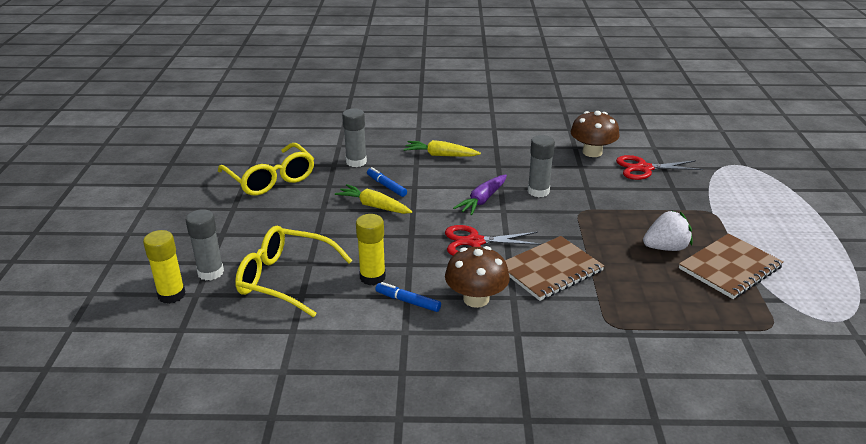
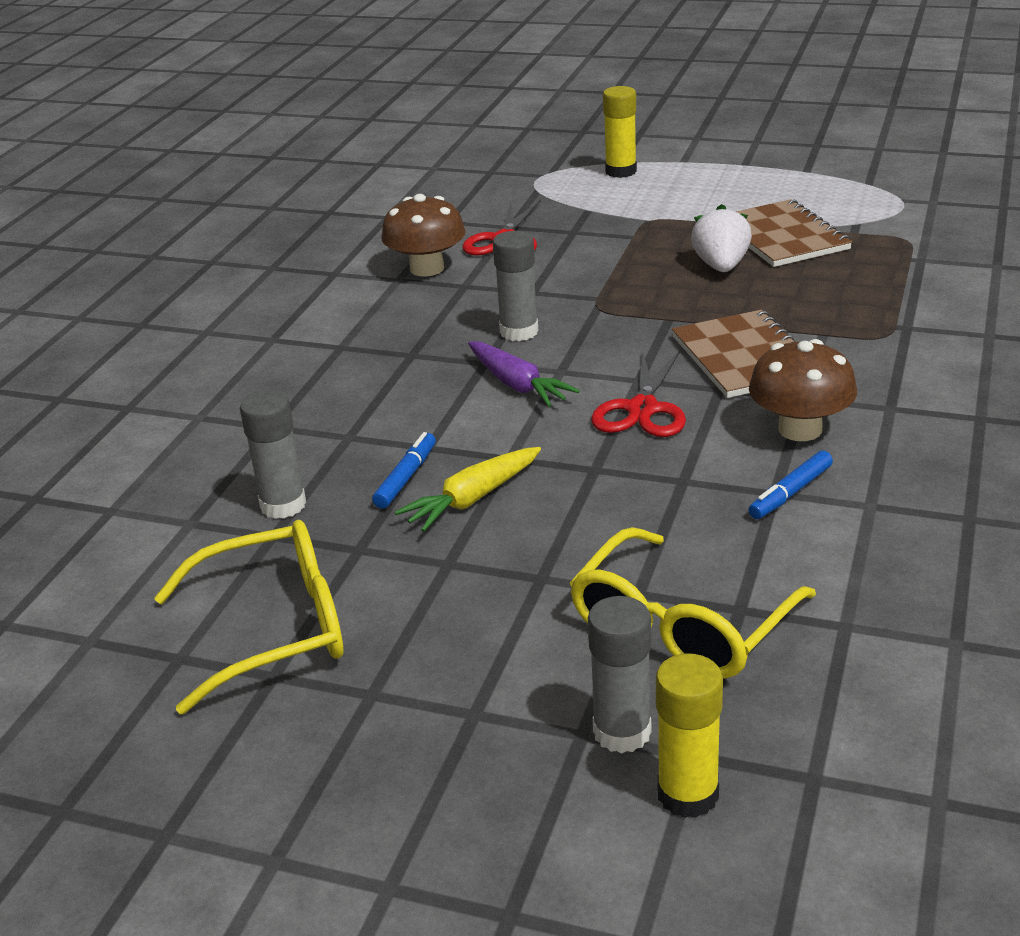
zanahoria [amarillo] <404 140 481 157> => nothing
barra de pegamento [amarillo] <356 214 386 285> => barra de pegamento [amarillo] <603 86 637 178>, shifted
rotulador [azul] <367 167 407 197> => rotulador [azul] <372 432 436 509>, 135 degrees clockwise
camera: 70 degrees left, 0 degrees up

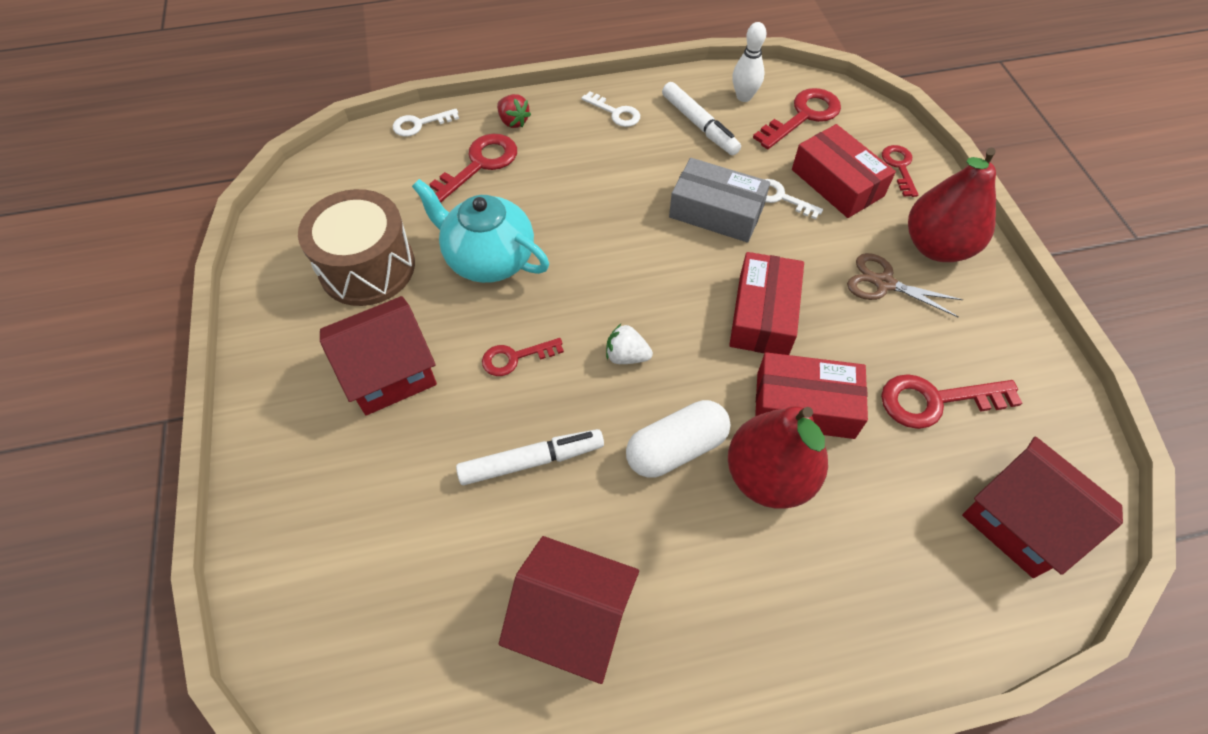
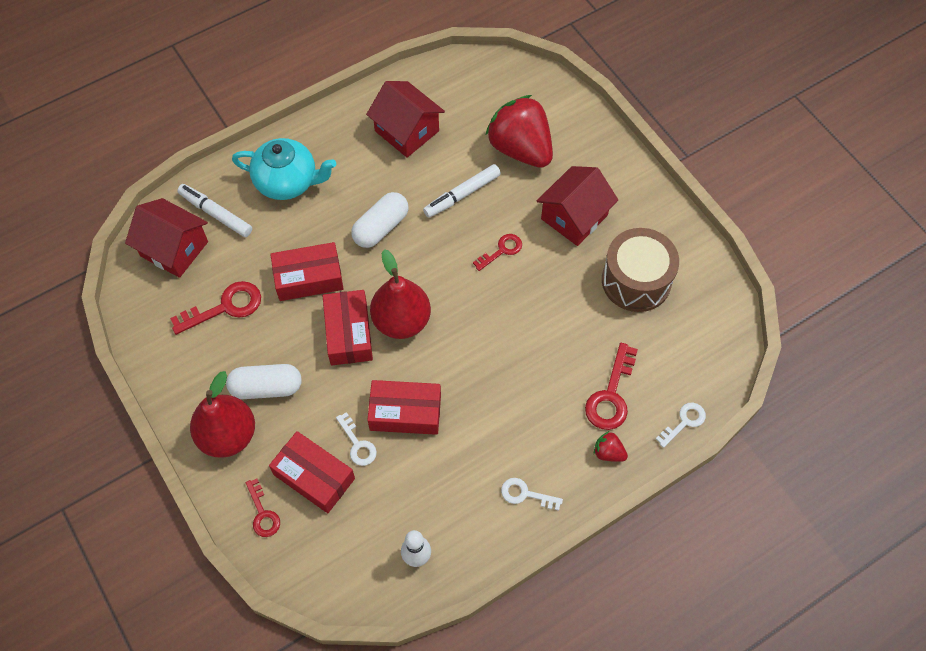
fresa [blanco] <606 324 653 364> => nothing
llave [rojo] <753 88 841 149> => nothing
nothing => fresa [rojo] <486 95 553 168>
tetera [turquesa] <412 179 549 283> => tetera [turquesa] <232 138 336 200>, shifted
rotulador [blanco] <662 82 741 155> => rotulador [blanco] <177 184 252 237>, shifted
pera [rojo] <728 406 828 509> => pera [rojo] <370 249 431 339>, shifted
tijeras [marrón] <847 253 963 317> => cápsula [blanco] <226 364 302 399>
caja [gris] <669 158 770 243> => caja [rojo] <367 380 441 435>
casa [rojo] <499 536 639 684> => casa [rojo] <366 81 445 158>, 45 degrees clockwise
llave [blanco] <764 179 823 219> => llave [blanco] <336 412 377 466>, 45 degrees clockwise
camera: 160 degrees right, 5 degrees up

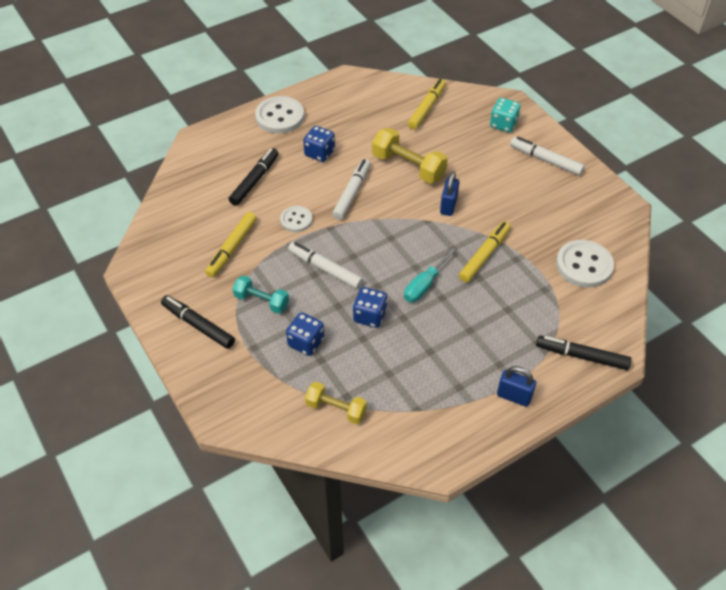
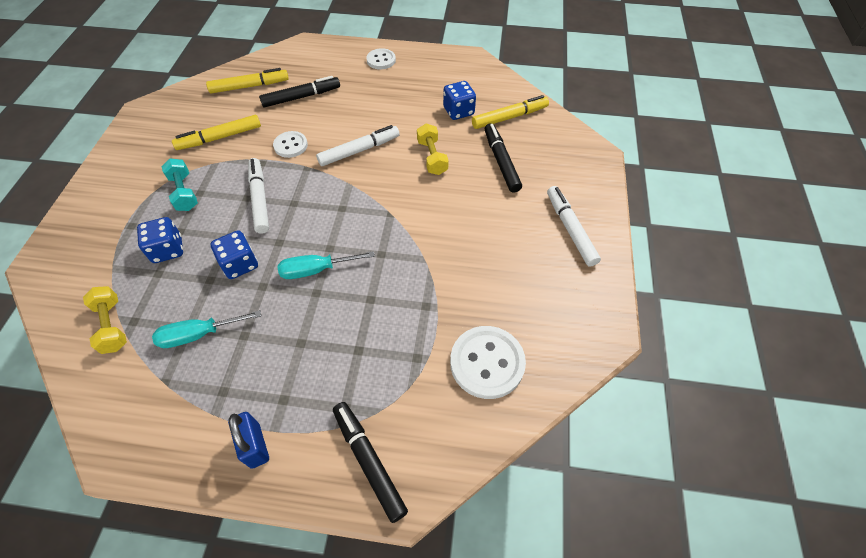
candado [azul] <440 171 459 216> => nothing
dado [turquesa] <490 98 521 133> => nothing
nothing => destornillador [turquesa] <152 310 261 348>
rotulador [negro] <161 295 235 349> => rotulador [negro] <485 123 522 193>, shifted
dado [azul] <303 126 335 162> => dado [azul] <443 81 476 120>, shifted
rotulador [amarillo] <459 221 511 283> => rotulador [amarillo] <206 68 289 93>, shifted
botón [blanco] <255 96 304 133> => botón [blanco] <366 48 396 70>, x0.60
mancuerna [amarillo] <372 128 448 184> => mancuerna [amarillo] <417 124 449 175>, x0.64
camera: 40 degrees right, 5 degrees up

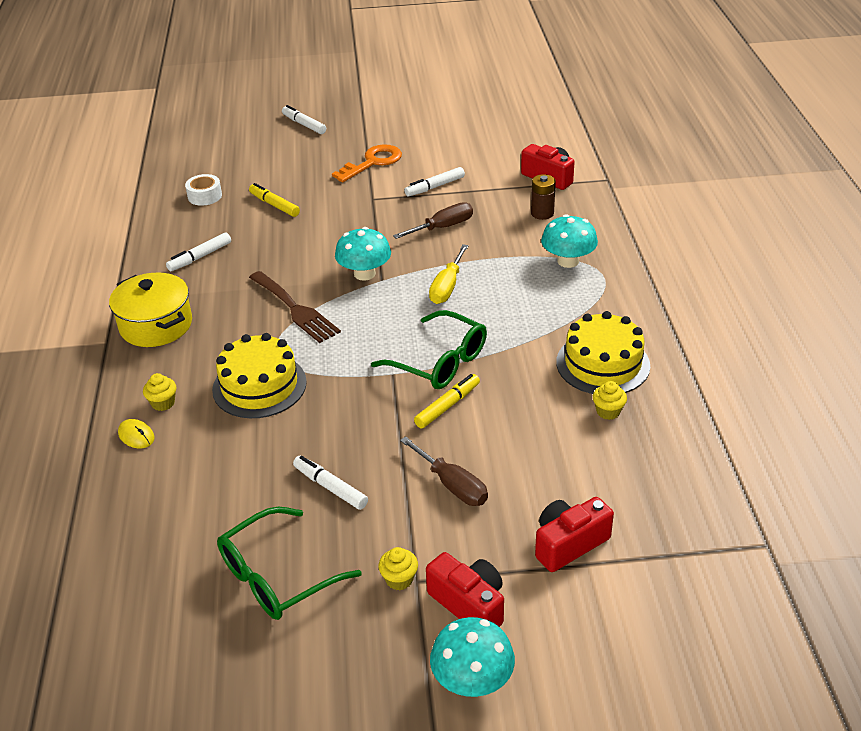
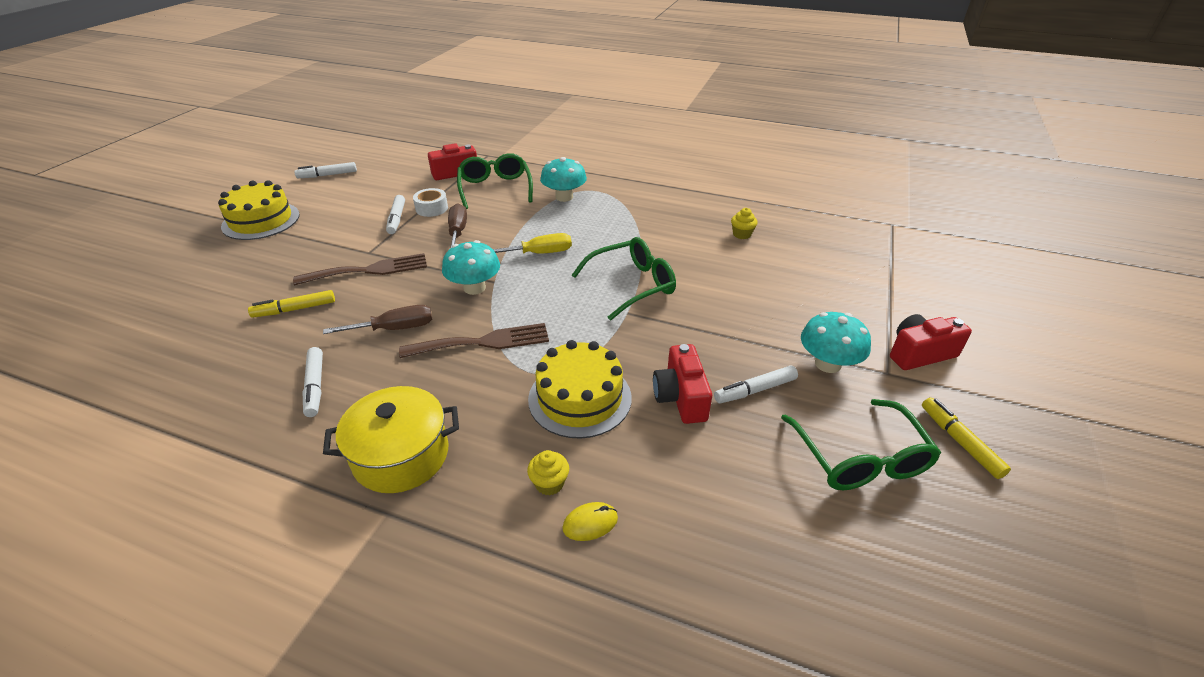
llave [naranja] <332 144 402 183> => nothing
magdalena [amarillo] <379 547 418 590> => nothing
nothing => tenedor [marrón] <293 253 427 285>
cinta adhesiva [blanco] <185 174 222 206> => cinta adhesiva [blanco] <413 188 448 217>, shifted
rotulador [blanco] <282 105 326 134> => rotulador [blanco] <294 162 357 178>, shifted
destornillador [marrón] <400 436 488 506> => destornillador [marrón] <323 305 432 334>, shifted
rotulador [amarillo] <414 374 480 428> => rotulador [amarillo] <922 398 1011 479>, shifted
seta [turquesa] <430 617 515 697> => seta [turquesa] <801 312 871 373>, shifted
cámara [rojo] <535 497 614 572> => cámara [rojo] <653 344 712 424>, shifted
tarta [amarillo] <556 311 650 394> => tarta [amarillo] <218 180 300 240>, shifted
pila [marrón] <531 174 556 220> => gafas [verde] <457 153 533 209>
destornillador [amarillo] <429 244 469 304> => destornillador [amarillo] <493 233 572 254>, 60 degrees counterclockwise
camera: 65 degrees left, 0 degrees up

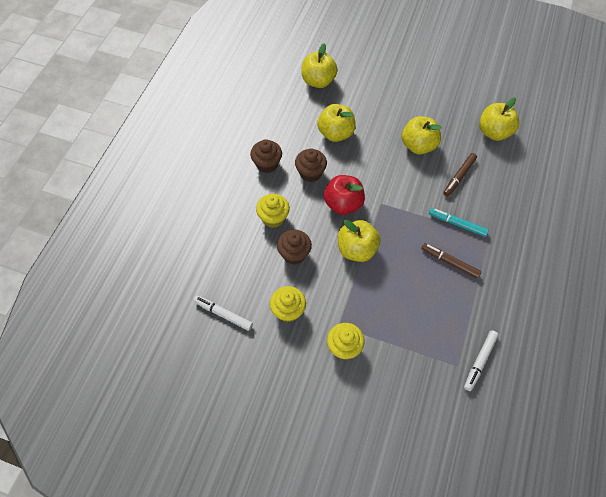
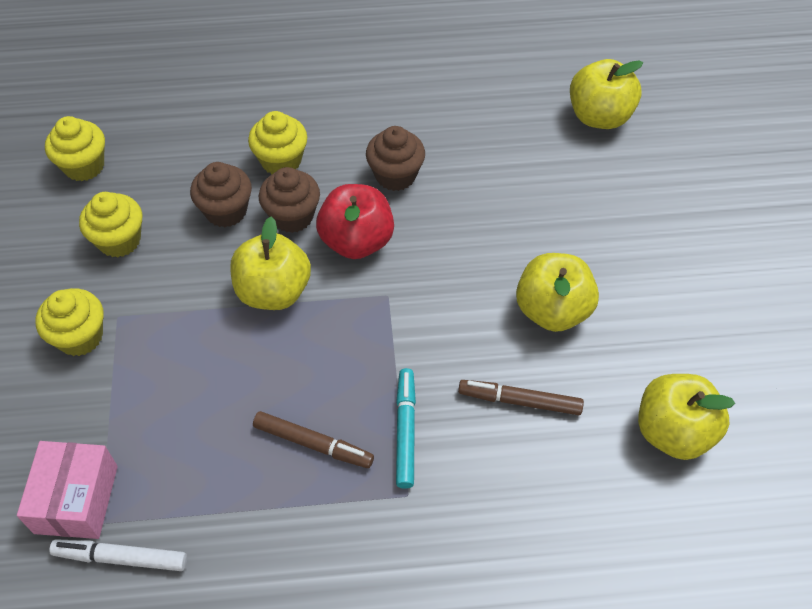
manzana [amarillo] <317 104 356 142> => nothing
nothing => caja [rosa] <17 441 118 539>
magdalena [marrón] <250 139 282 173> => magdalena [marrón] <259 167 320 233>, shifted
rotulador [blanco] <193 296 253 331> => magdalena [amarillo] <45 116 105 181>
rotulador [marrón] <421 243 481 279> => rotulador [marrón] <253 411 374 468>, 105 degrees clockwise
camera: 65 degrees right, 5 degrees down

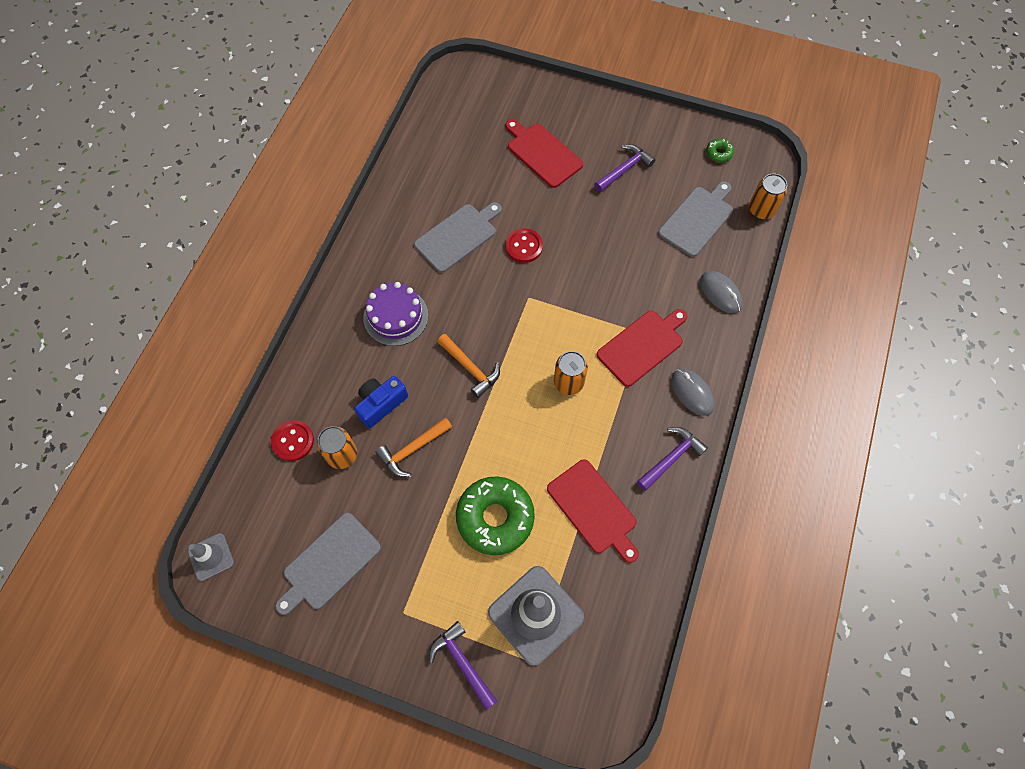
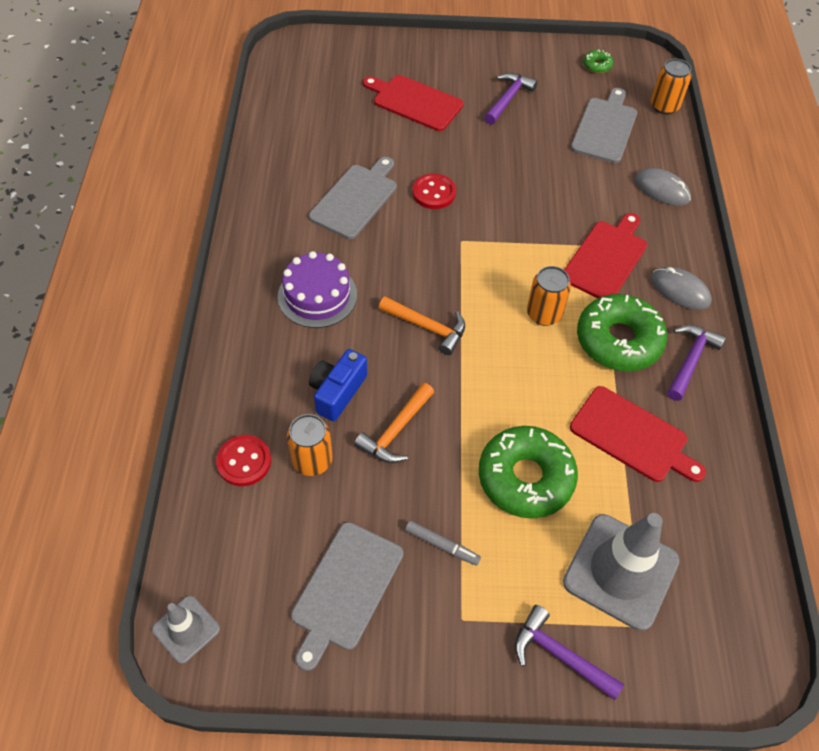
nothing => rotulador [gris] <405 521 481 566>
nothing => rosquilla [verde] <577 294 667 371>
camera: 20 degrees left, 10 degrees down

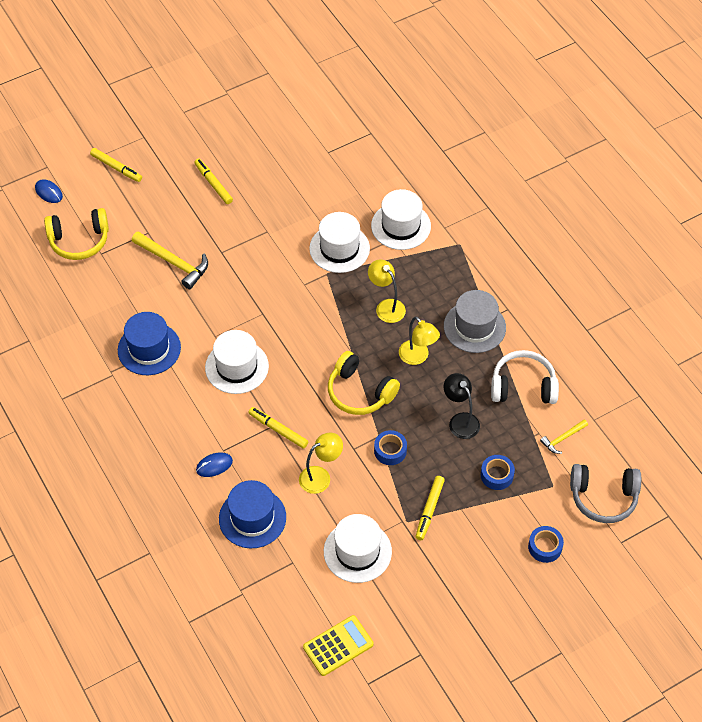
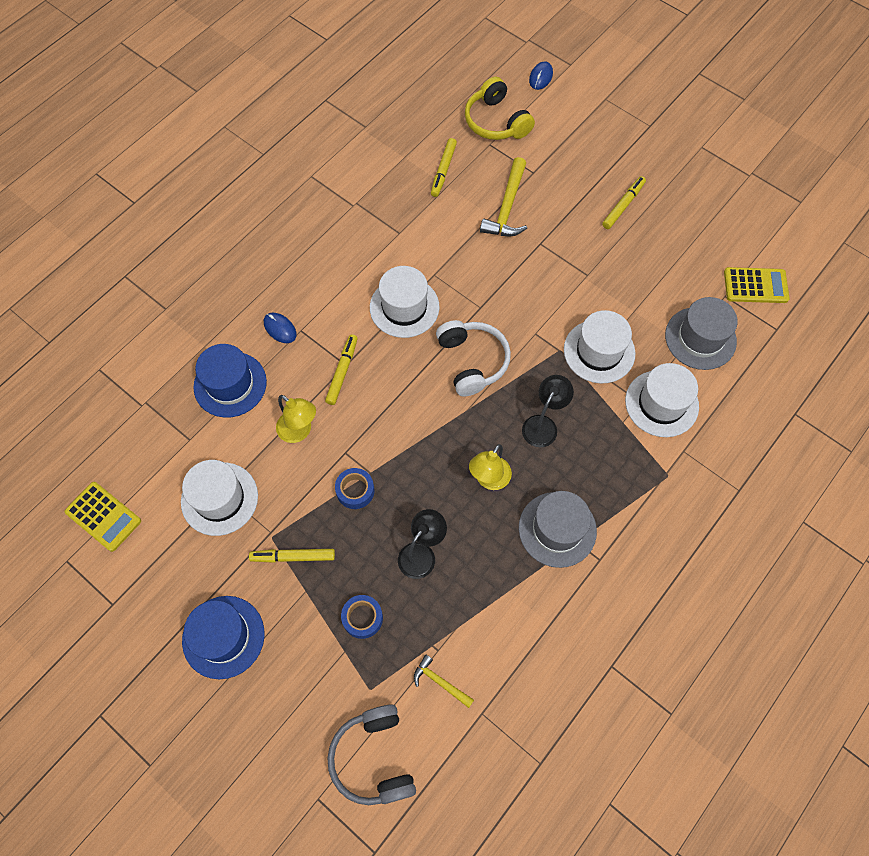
auriculares [amarillo] <328 351 400 415> => nothing
cinta adhesiva [azul] <528 526 564 563> => nothing
nothing => sombrero [gris] <665 297 738 370>
nothing => calculadora [amarillo] <724 267 790 303>
rotulador [amarillo] <90 148 142 182> => rotulador [amarillo] <431 138 457 197>, shifted
sombrero [azul] <118 312 181 375> => sombrero [azul] <182 596 264 679>, shifted
auriculares [blanco] <491 350 559 404> => auriculares [blanco] <436 320 511 397>, shifted
lámpara [amarillo] <368 260 406 323> => lámpara [negro] <522 375 574 447>
camera: 70 degrees right, 10 degrees up

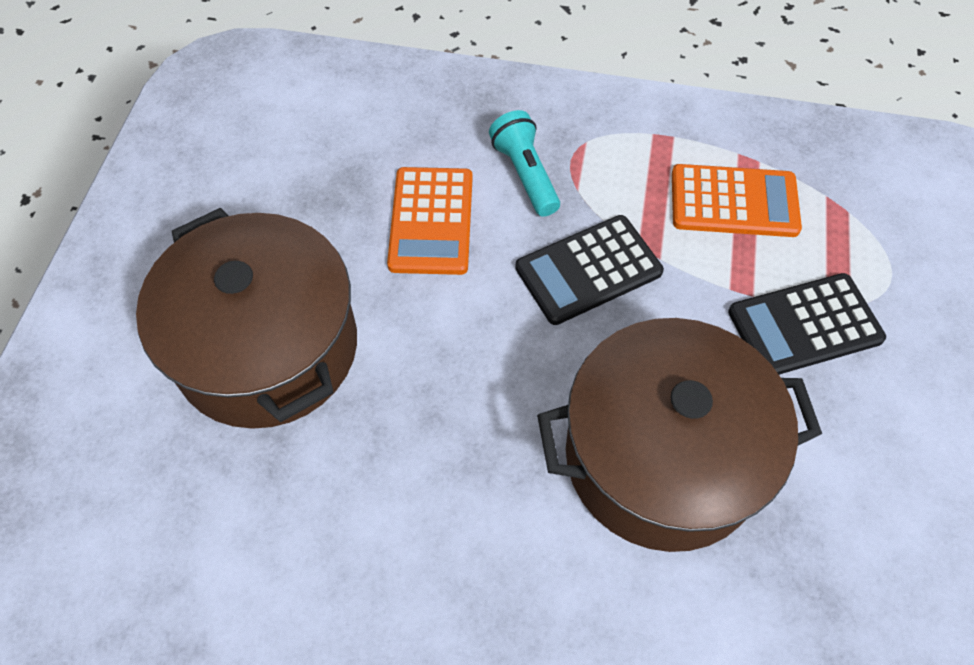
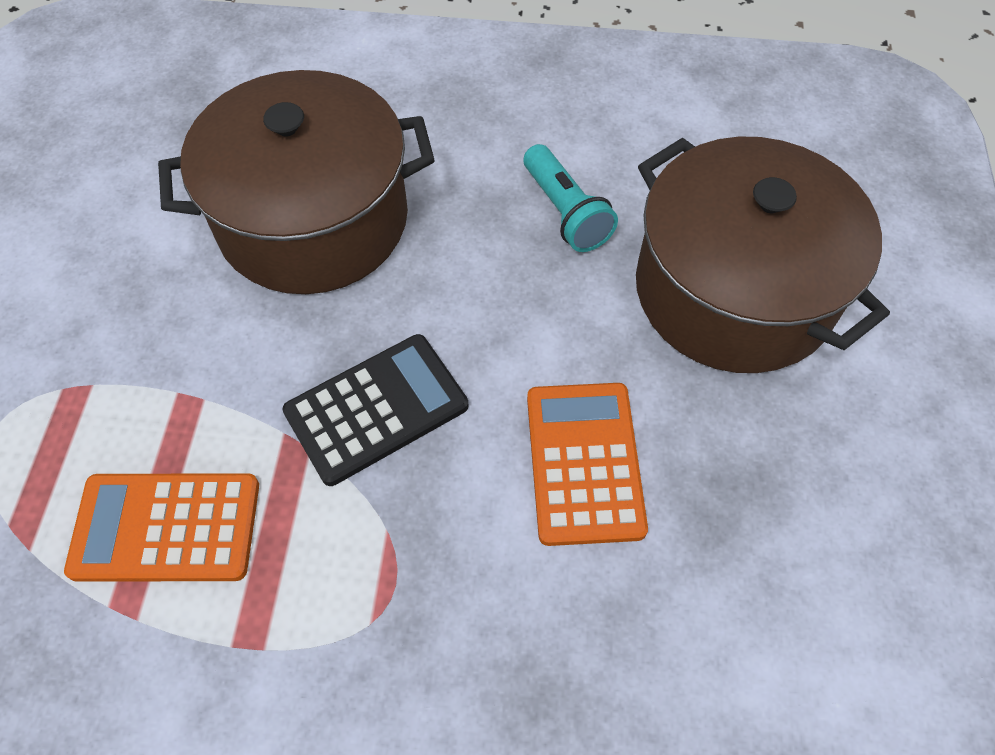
calculadora [negro] <728 273 886 375> => nothing
lámpara de mano [turquesa] <489 110 560 217> => lámpara de mano [turquesa] <524 144 618 252>, shifted
camera: 175 degrees right, 0 degrees up

